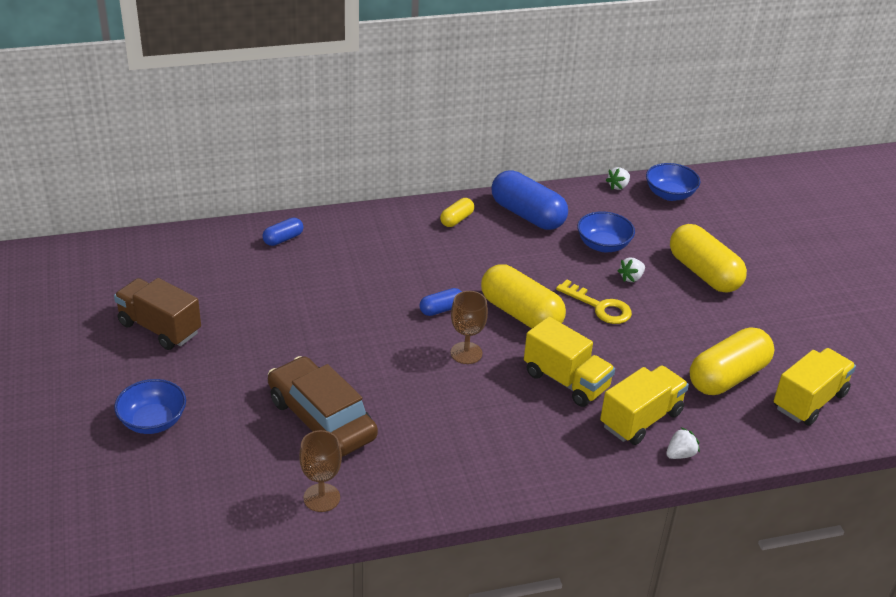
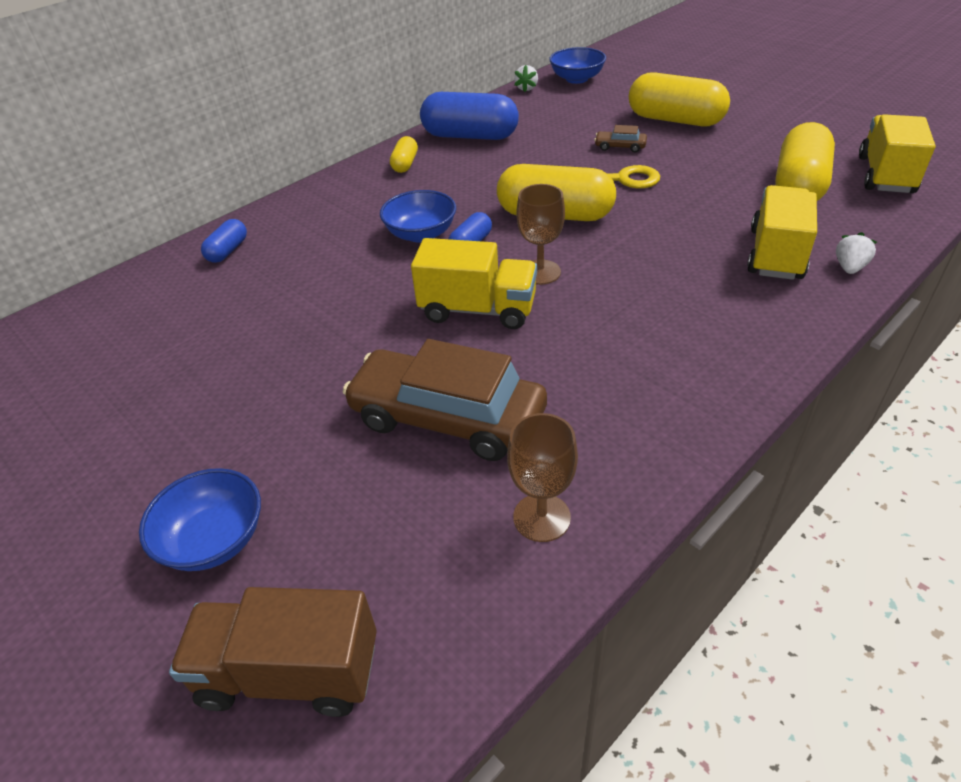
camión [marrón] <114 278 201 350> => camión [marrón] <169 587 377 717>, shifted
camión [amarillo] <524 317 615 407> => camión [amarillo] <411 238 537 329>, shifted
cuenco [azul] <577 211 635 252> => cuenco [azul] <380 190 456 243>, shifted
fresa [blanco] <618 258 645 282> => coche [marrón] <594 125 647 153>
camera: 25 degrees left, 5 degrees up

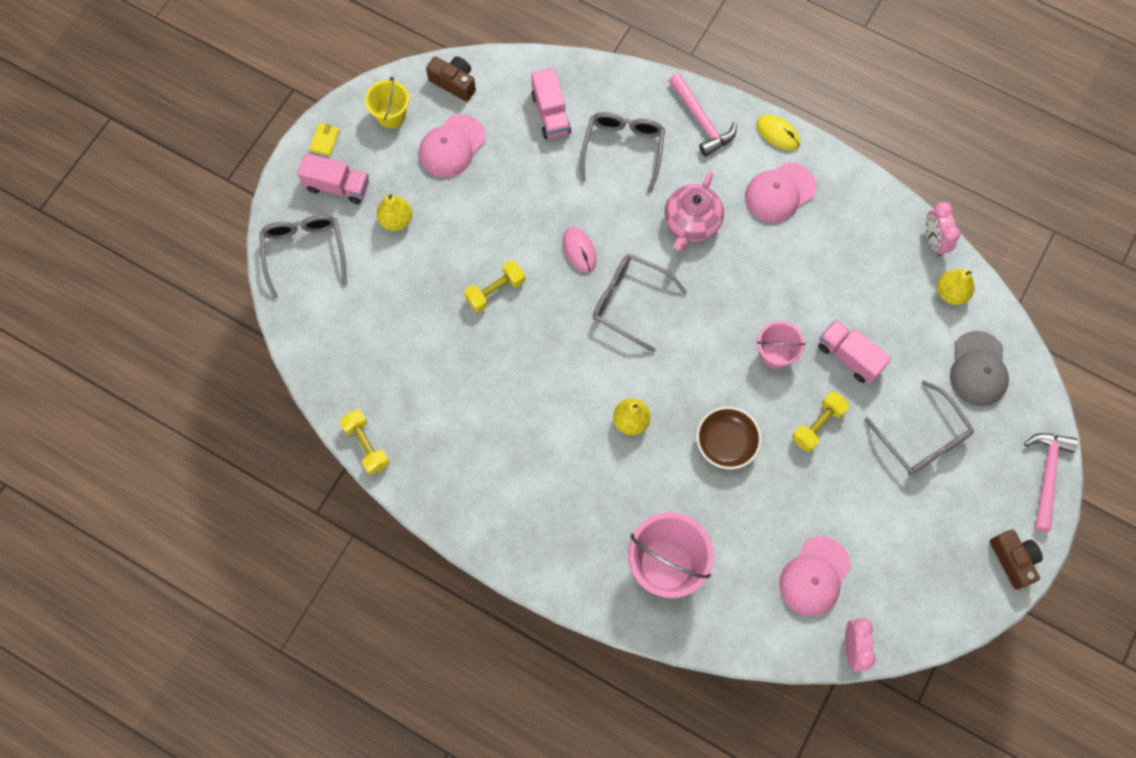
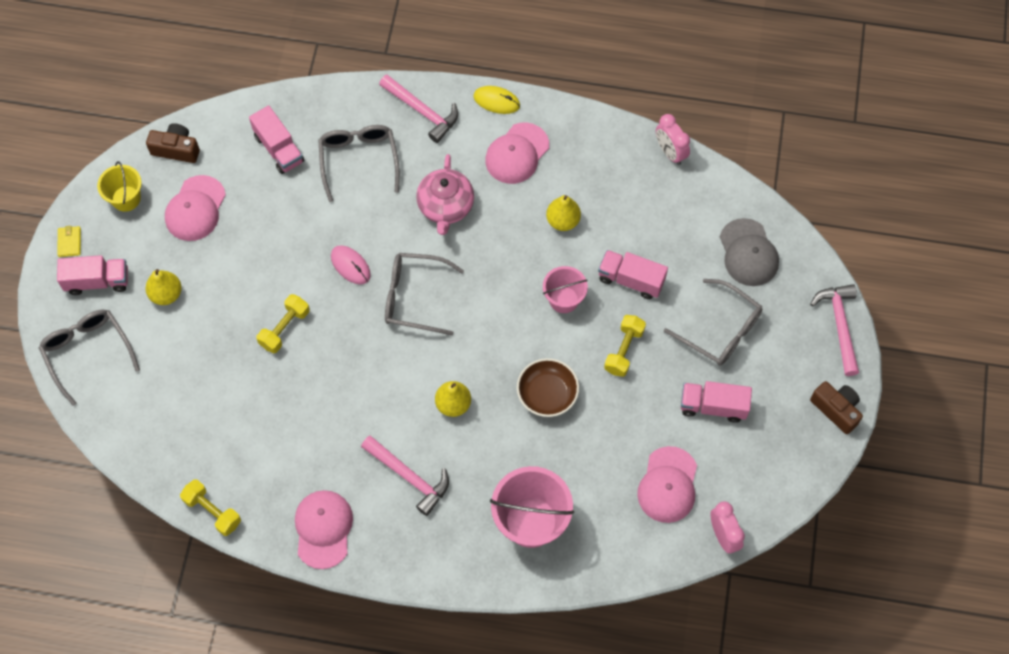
nothing => gorra [rosa] <295 490 353 569>
nothing => martillo [rosa] <361 436 449 516>
nothing => camión [rosa] <681 381 752 423>
pera [amarillo] <937 269 975 305> => pera [amarillo] <546 195 581 231>, shifted
camera: 20 degrees left, 5 degrees down

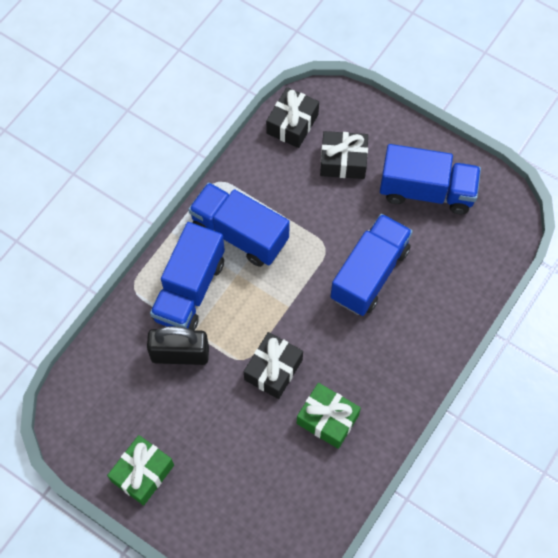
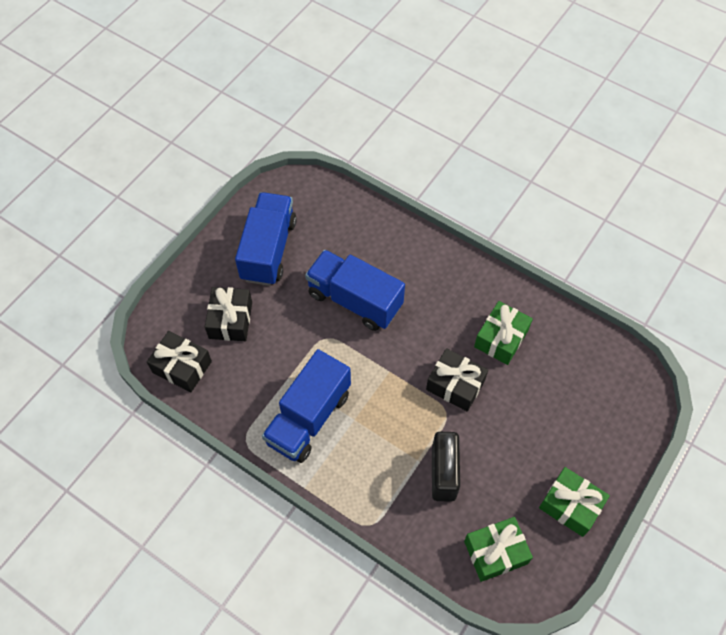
camión [azul] <150 222 225 330> => nothing
nothing => regalo [verde] <464 517 533 582>
camera: 90 degrees left, 5 degrees down

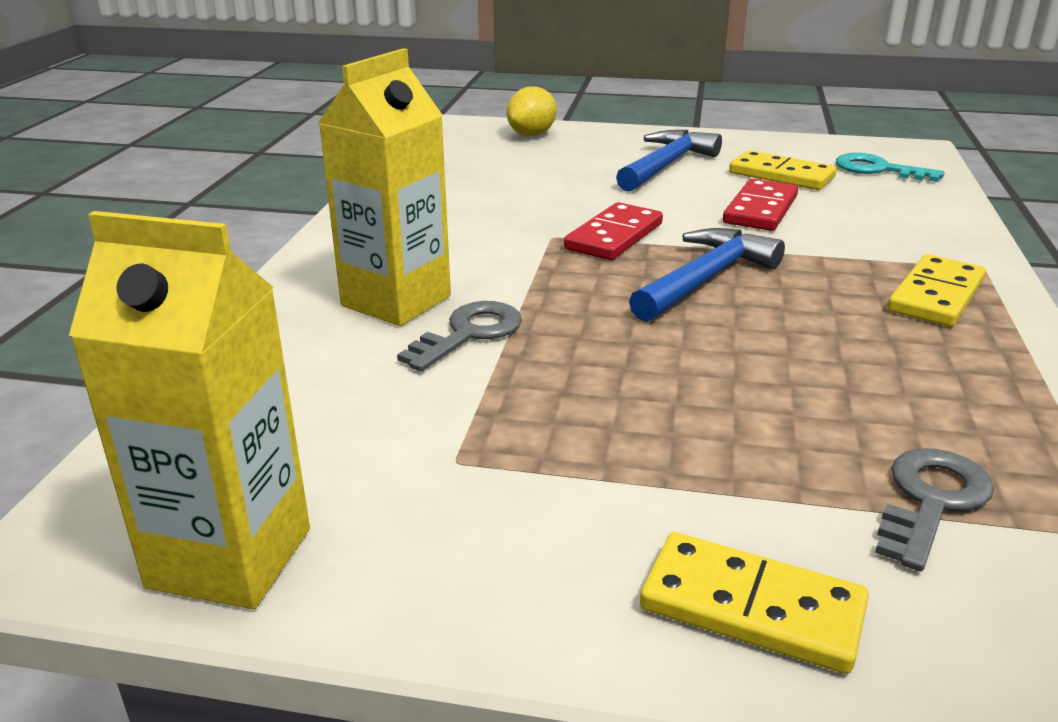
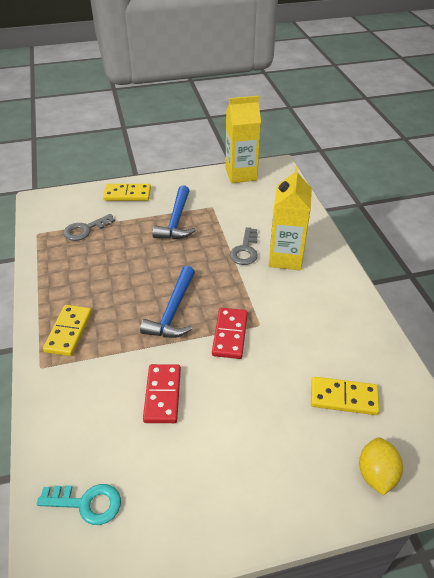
martillo [azul] <616 130 722 192> => martillo [azul] <152 185 196 239>, shifted
ficha de dominó [amarillo] <729 150 837 190> => ficha de dominó [amarillo] <311 377 379 415>, shifted
llave [gris] <875 448 994 571> => llave [gris] <63 214 115 241>, 45 degrees clockwise
camera: 155 degrees right, 15 degrees up

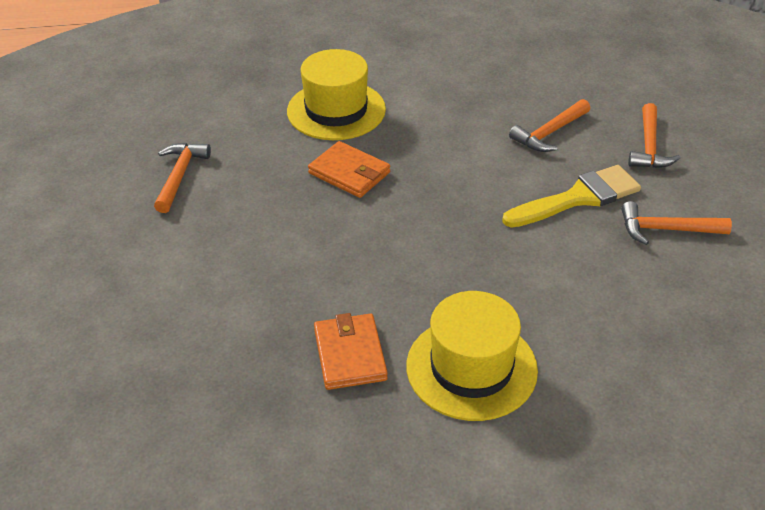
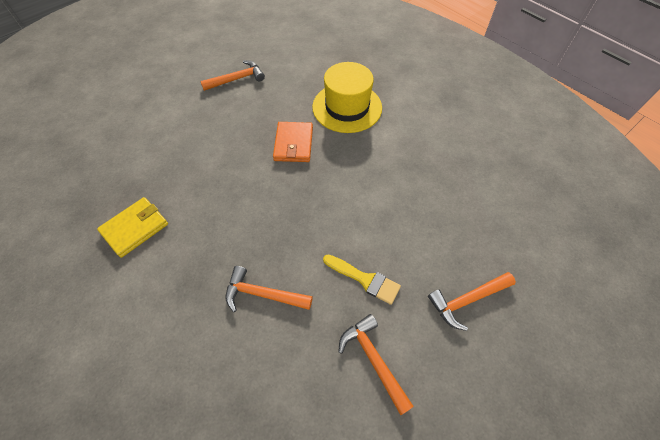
sombrero [amarillo] <406 291 538 421> => nothing
martillo [naranja] <509 99 590 152> => martillo [naranja] <226 266 313 312>, shifted
cartera [naranja] <314 313 388 390> => cartera [amarillo] <97 197 168 258>
pincel [amarillo] <502 165 641 228> => pincel [amarillo] <323 255 401 305>, x0.66
camera: 55 degrees right, 15 degrees up

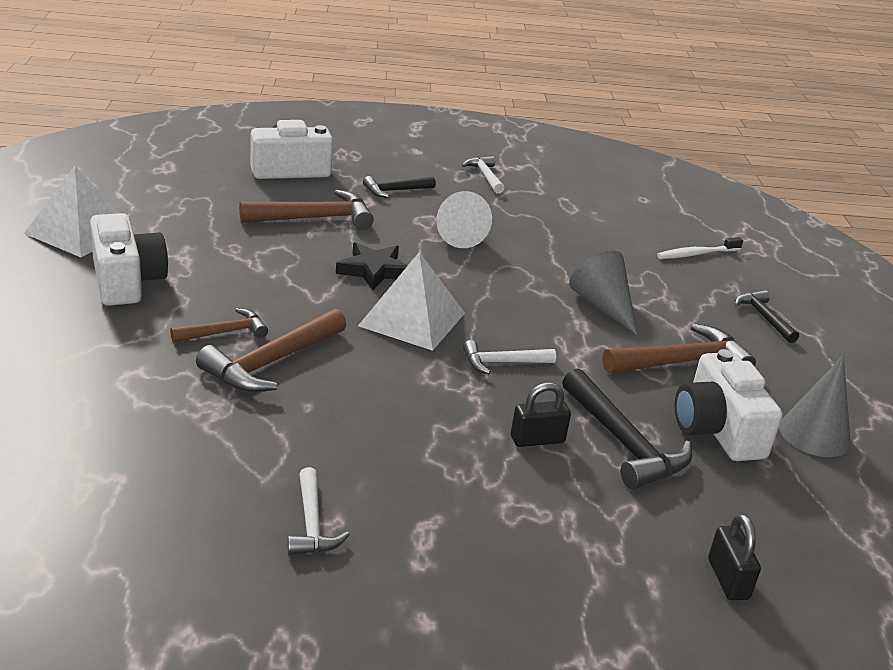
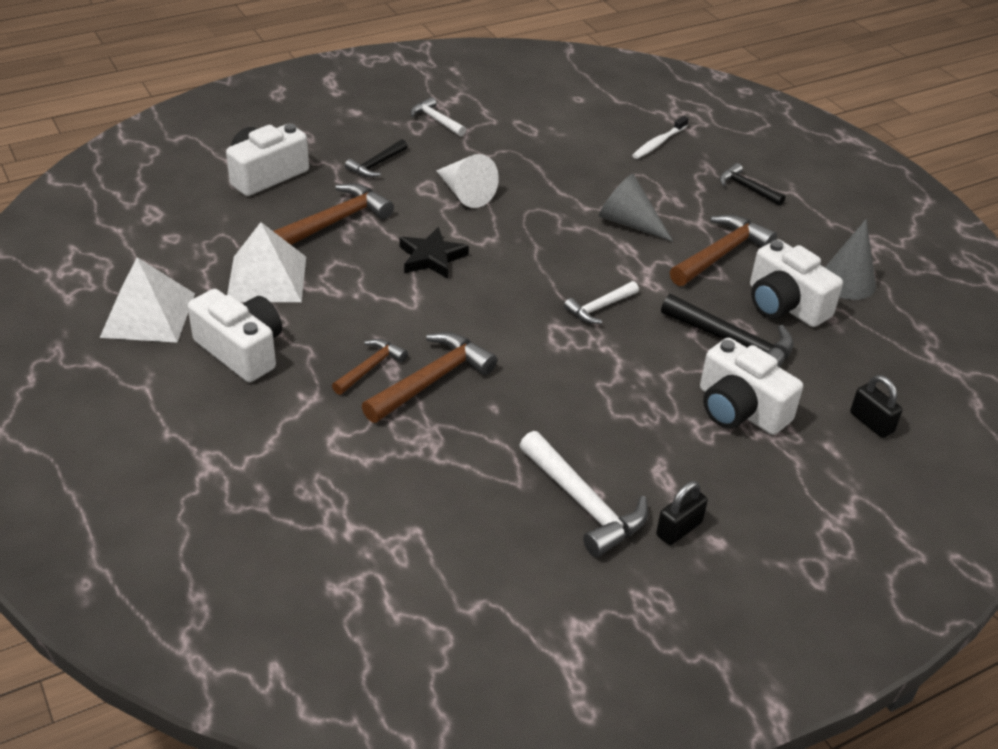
nothing => cámara [blanco] <700 338 803 435>
pirámide [blanco] <358 252 465 351> => pirámide [blanco] <227 222 306 302>, shifted
candado [negro] <511 382 571 447> => candado [negro] <656 481 708 545>, shifted
martillo [marrón] <196 308 346 392> => martillo [marrón] <362 332 497 423>, 150 degrees counterclockwise
martillo [blanco] <288 467 350 555> => martillo [blanco] <519 431 648 558>, x1.68
camera: 25 degrees left, 10 degrees up

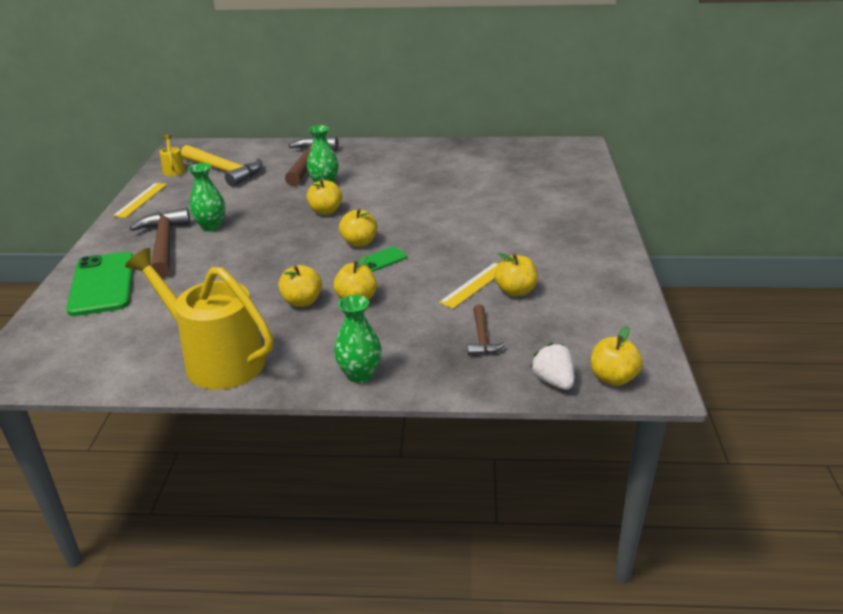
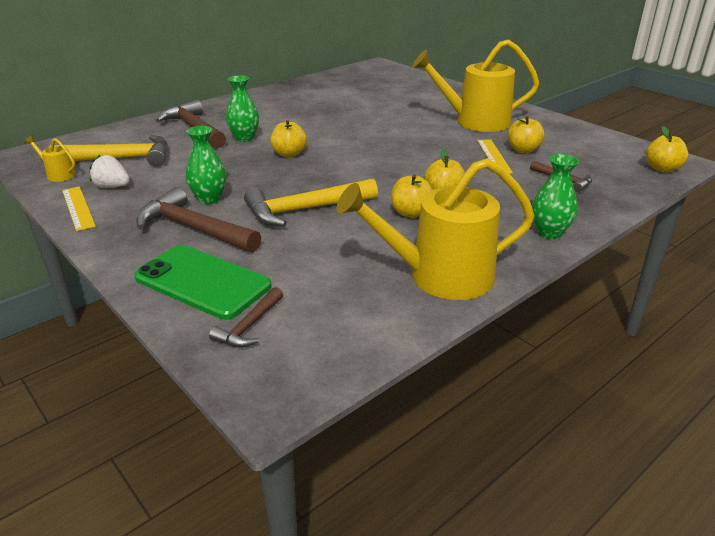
manzana [amarillo] <339 209 377 247> => nothing
móvil [verde] <357 246 407 272> => nothing
nothing => martillo [marrón] <209 287 283 347>
nothing => martillo [amarillo] <244 179 378 226>
nothing => regadera [amarillo] <412 39 539 132>
fresa [blanco] <530 343 574 390> => fresa [blanco] <90 155 130 188>, shifted
camera: 45 degrees left, 0 degrees up

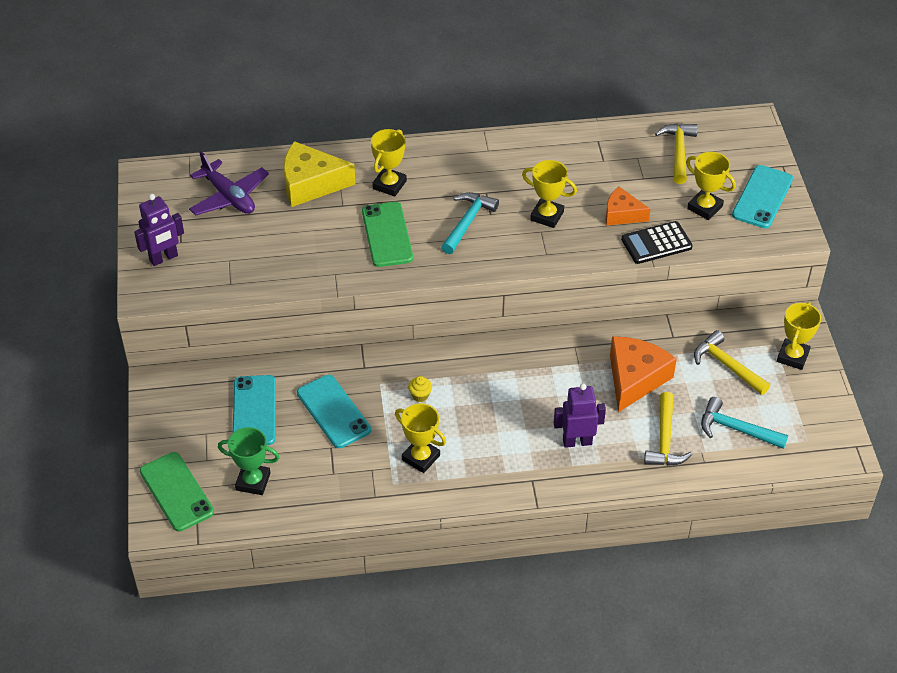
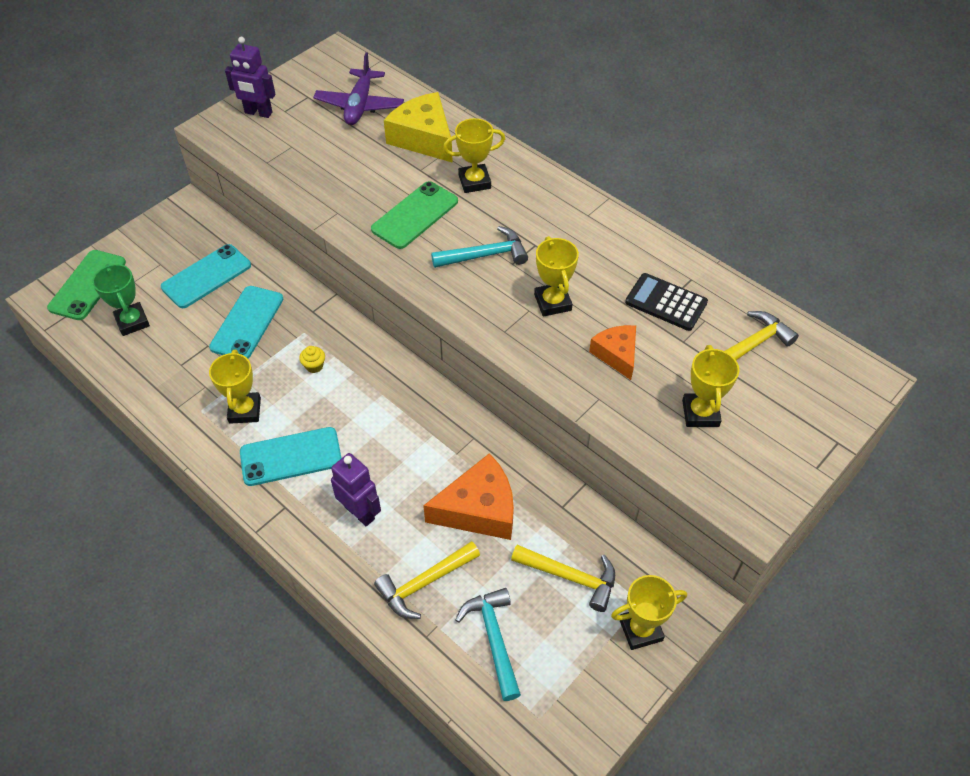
calculadora [negro] <621 221 693 264> => calculadora [negro] <625 273 708 331>, shifted
móvil [turquesa] <732 165 793 228> => móvil [turquesa] <240 427 341 486>, shifted
martillo [amarillo] <694 330 770 395> => martillo [amarillo] <511 545 615 612>, 105 degrees clockwise
camera: 50 degrees right, 5 degrees up

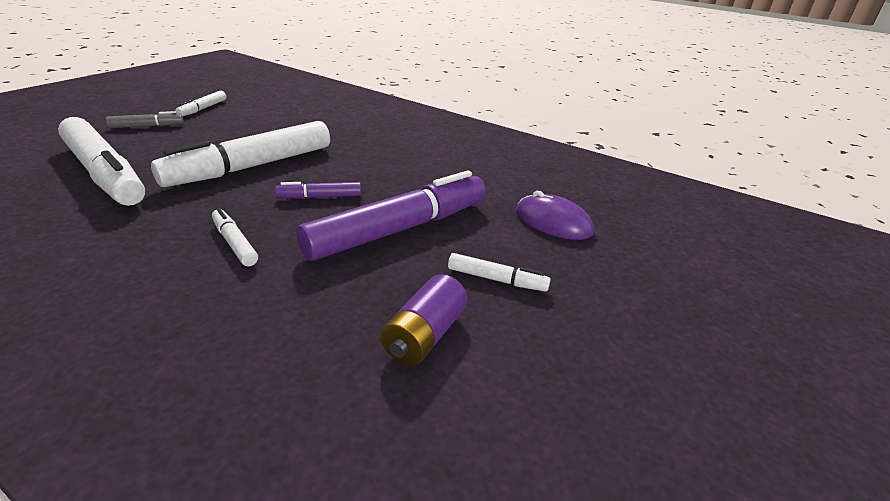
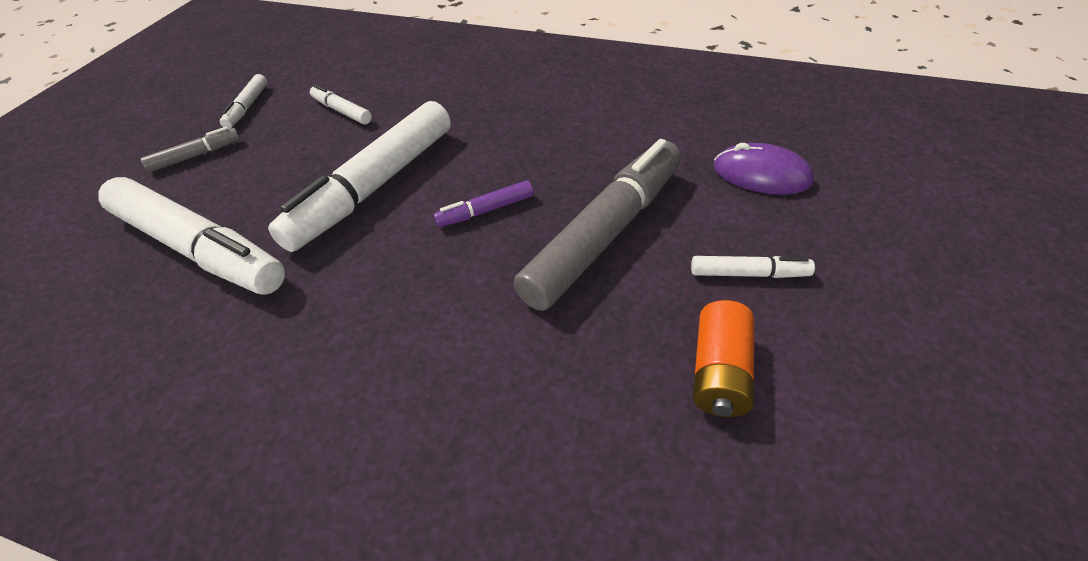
rotulador [blanco] <212 208 258 266> => rotulador [blanco] <310 84 372 124>, shifted
rotulador [morado] <297 170 486 261> => rotulador [gris] <514 139 681 311>
pila [morado] <380 274 468 366> => pila [naranja] <693 300 754 417>
camera: 10 degrees left, 15 degrees up

